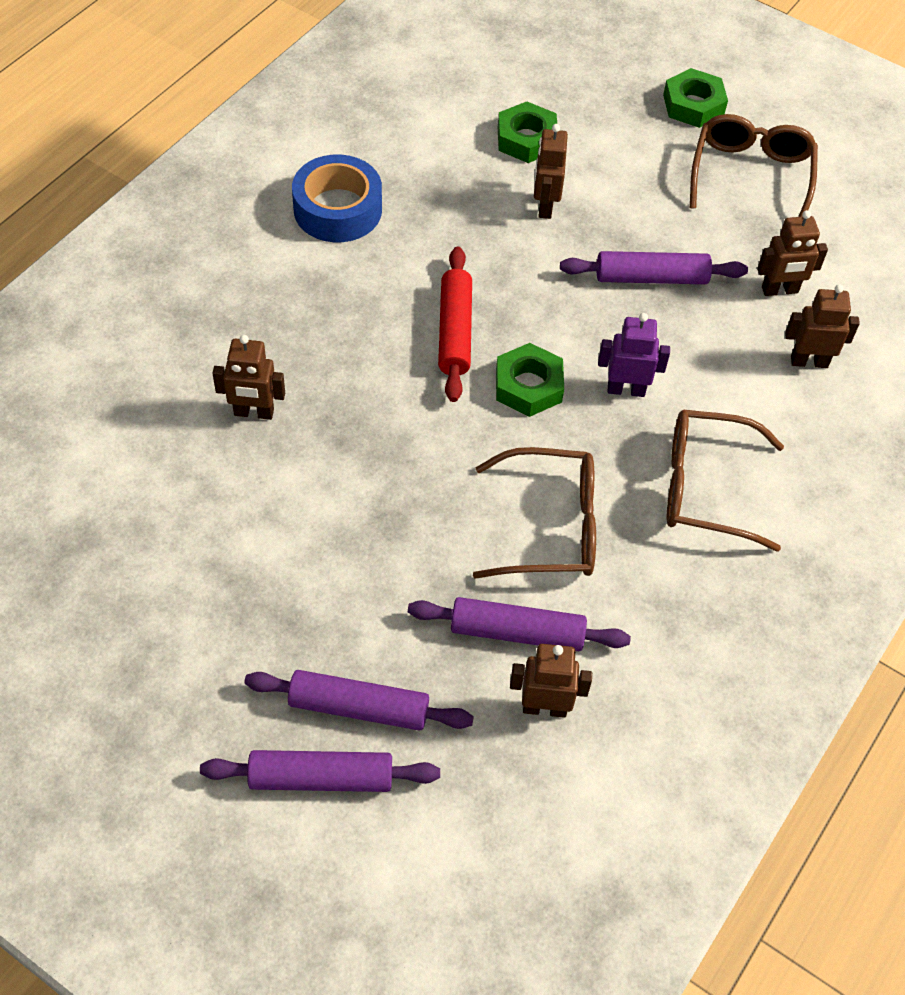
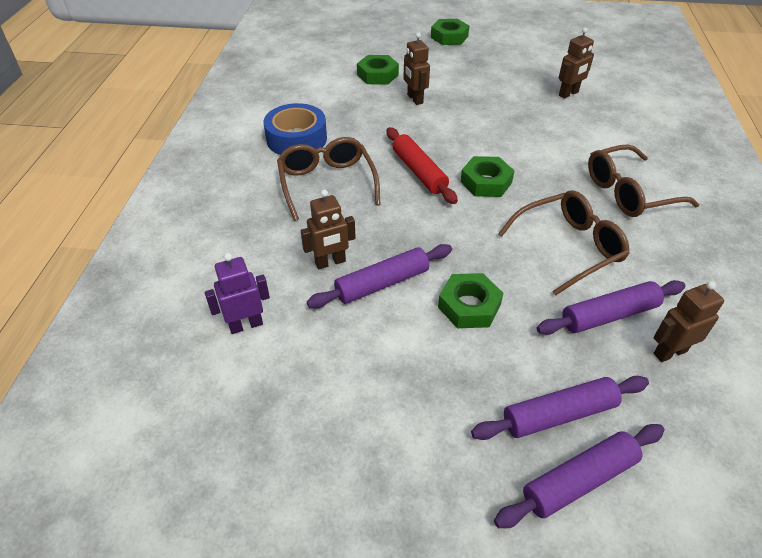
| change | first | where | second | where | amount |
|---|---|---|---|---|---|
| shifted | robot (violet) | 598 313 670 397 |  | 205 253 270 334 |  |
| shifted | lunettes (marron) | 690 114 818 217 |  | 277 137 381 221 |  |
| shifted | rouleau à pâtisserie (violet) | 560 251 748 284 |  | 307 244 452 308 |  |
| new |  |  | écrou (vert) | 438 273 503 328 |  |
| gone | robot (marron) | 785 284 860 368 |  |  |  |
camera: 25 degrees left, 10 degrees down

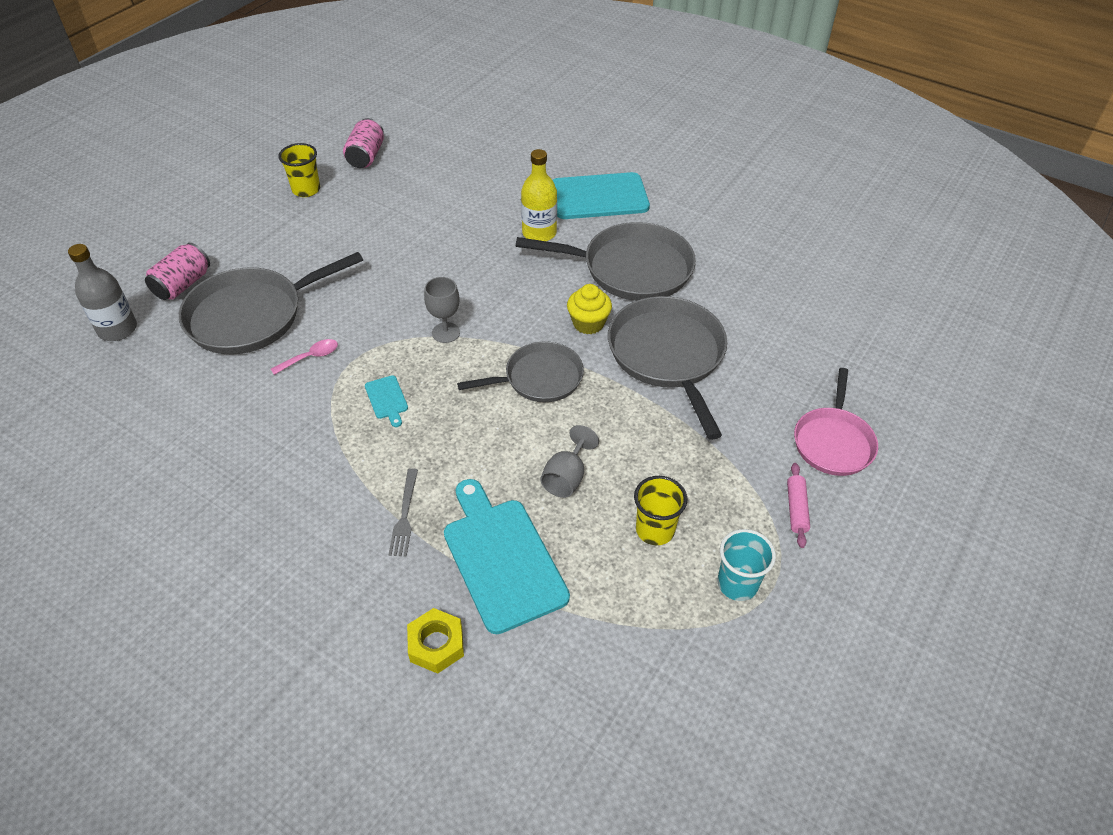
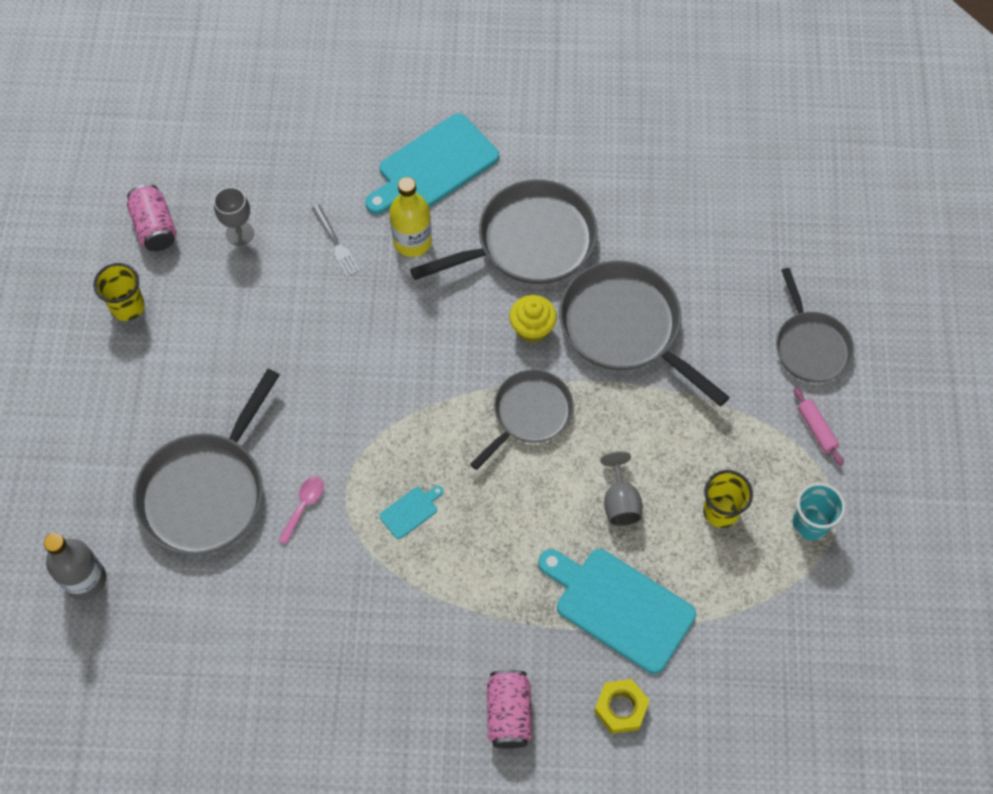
| change | first | where | second | where | amount |
|---|---|---|---|---|---|
| shifted | verre à pied (gris) | 424 277 460 343 |  | 214 187 254 246 |  |
| shifted | fourchette (gris) | 389 468 418 557 |  | 312 204 360 277 |  |
| rotated | planche à découper (turquoise) | 365 375 408 427 |  | 379 486 443 539 | 75 degrees counterclockwise |
| shifted | canette (rose) | 145 243 210 300 |  | 487 670 532 749 |  |
| repainted | poêle (rose) | 794 368 878 476 | poêle (gris) | 776 268 855 383 |  |
camera: 30 degrees left, 15 degrees up

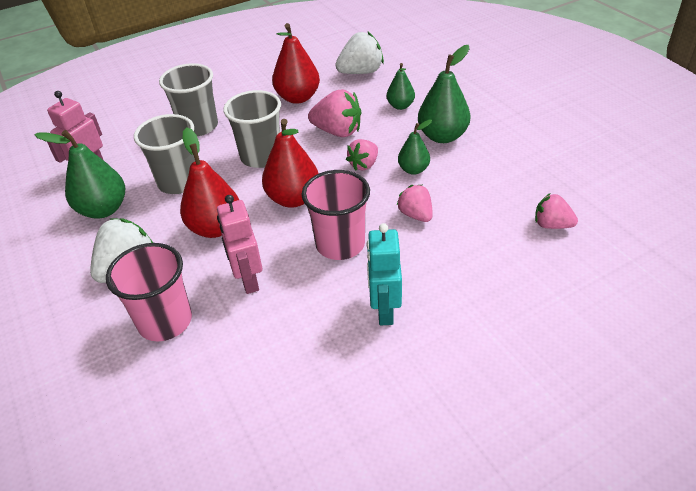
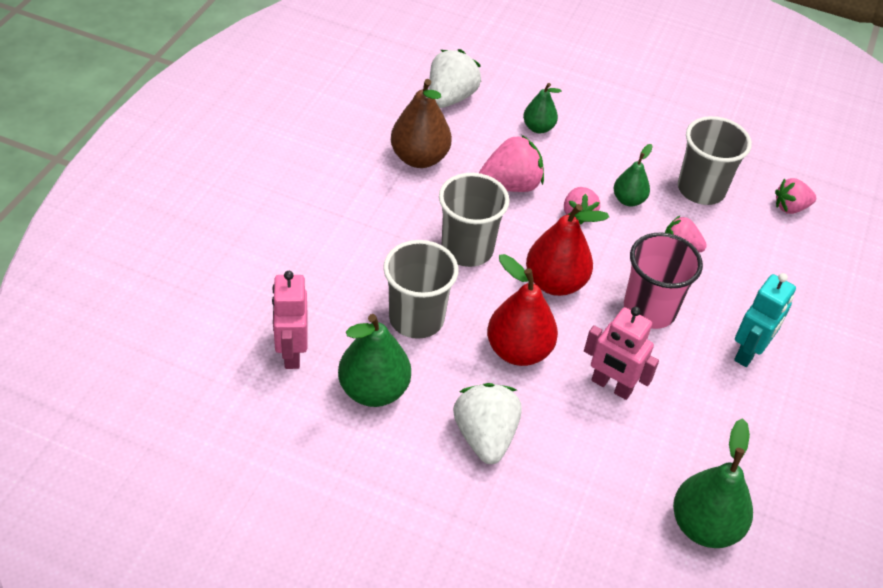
| change | first | where | second | where | amount |
|---|---|---|---|---|---|
| repainted | poire (rouge) | 272 23 320 104 | poire (marron) | 391 79 452 168 |  |
| shifted | poire (vert) | 418 45 471 143 |  | 673 418 753 548 |  |
| shifted | gobelet (gris) | 159 63 218 136 |  | 678 116 752 205 |  |
| rotated | robot (turquoise) | 367 223 402 325 |  | 734 273 796 367 | 105 degrees counterclockwise |
| gone | gobelet (rose) | 106 243 192 341 |  |  |  |
camera: 45 degrees left, 5 degrees up

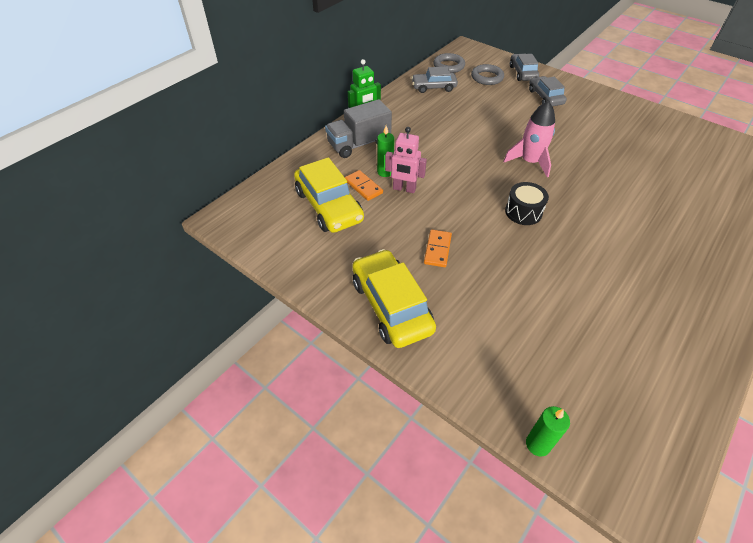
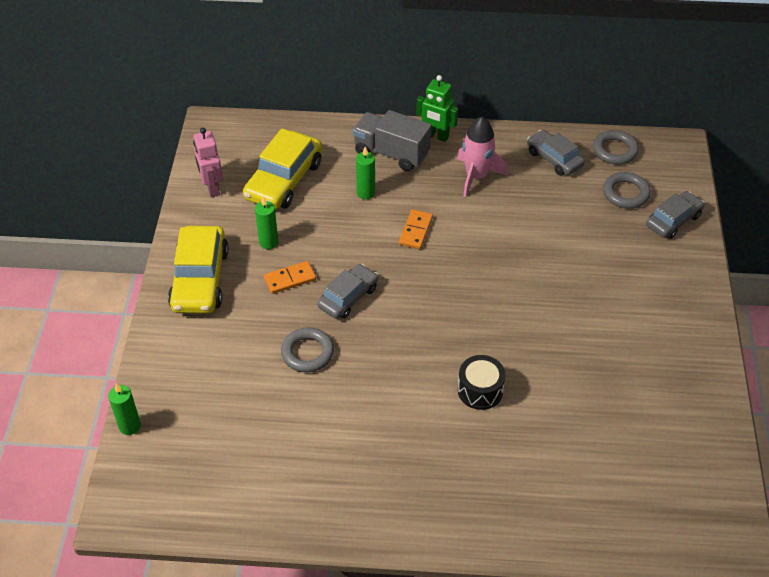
| change | first | where | second | where | amount |
|---|---|---|---|---|---|
| rotated | voiture (jaune) | 352 249 436 348 |  | 168 226 229 313 | 150 degrees clockwise |
| shifted | robot (rose) | 385 127 427 193 |  | 193 128 223 197 |  |
| new |  |  | bougie (vert) | 255 196 278 249 |  |
| new |  |  | anneau (gris) | 281 327 334 372 |  |
| shifted | voiture (gris) | 529 76 567 106 |  | 317 264 378 319 |  |
| shifted | domino (orange) | 345 170 383 201 |  | 399 209 433 249 |  |
| shifted | fusée (rose) | 503 101 555 177 |  | 457 117 508 197 |  |
| shifted | tambour (noir) | 505 182 549 225 |  | 458 355 506 410 |  |
camera: 55 degrees right, 0 degrees up

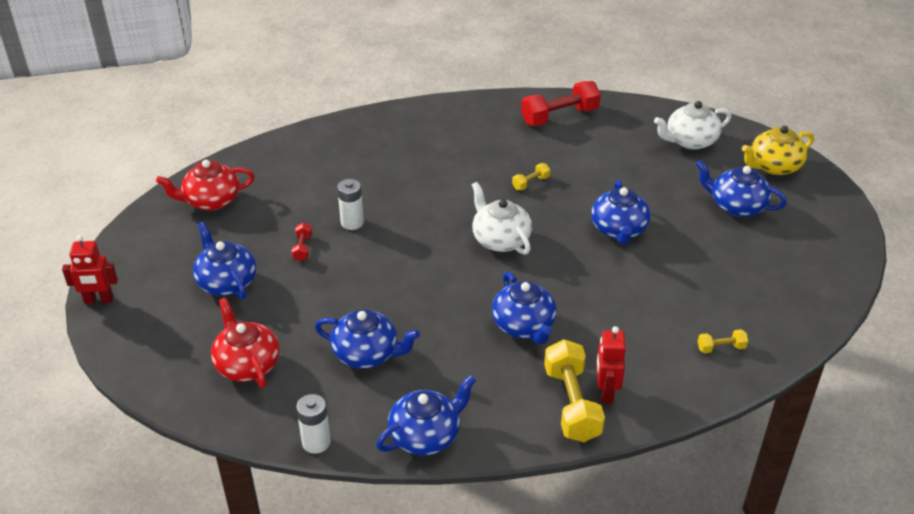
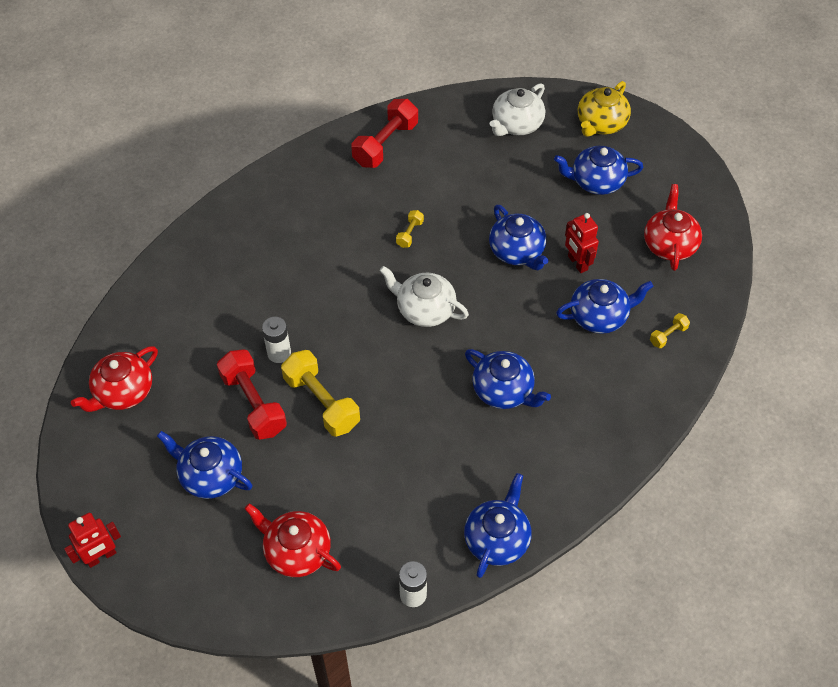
| change | first | where | second | where | amount |
|---|---|---|---|---|---|
| scaled | haltère (rouge) | 291 222 312 261 |  | 217 349 287 440 | x2.11 |
| shifted | haltère (jaune) | 544 339 605 442 |  | 281 350 360 437 |  |
| shifted | théière (bleu) | 315 309 420 369 |  | 556 279 654 334 |  |
| shifted | robot (rouge) | 596 326 626 404 |  | 565 213 599 273 |  |
| new |  |  | théière (rouge) | 644 184 702 271 |  |
camera: 30 degrees left, 15 degrees up

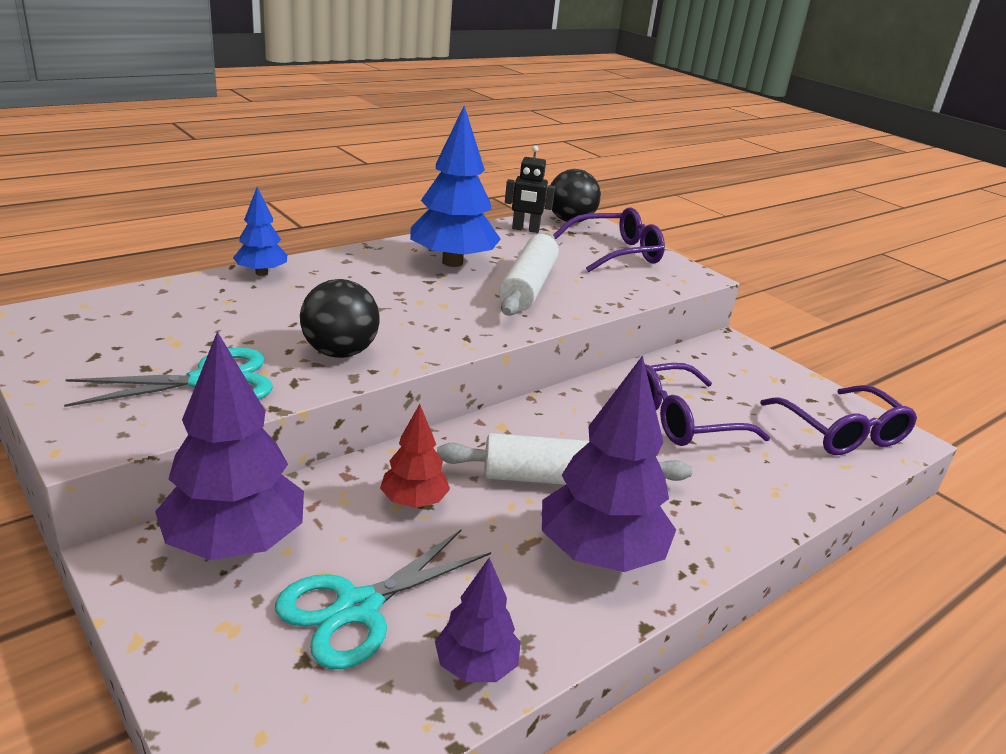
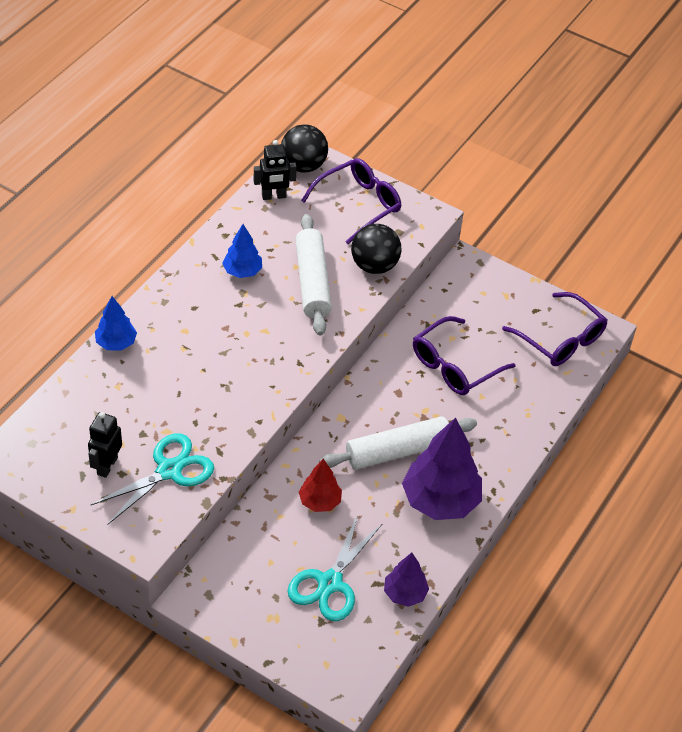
| change | first | where | second | where | amount |
|---|---|---|---|---|---|
| new |  |  | robot (noir) | 88 412 122 478 |  |
| scaled | arbre (bleu) | 410 106 501 267 |  | 222 224 262 278 | x0.54 |
| shifted | balle (noir) | 300 279 380 358 |  | 351 224 401 274 |  |
| gone | arbre (violet) | 155 331 304 560 |  |  |  |
camera: 20 degrees left, 20 degrees up

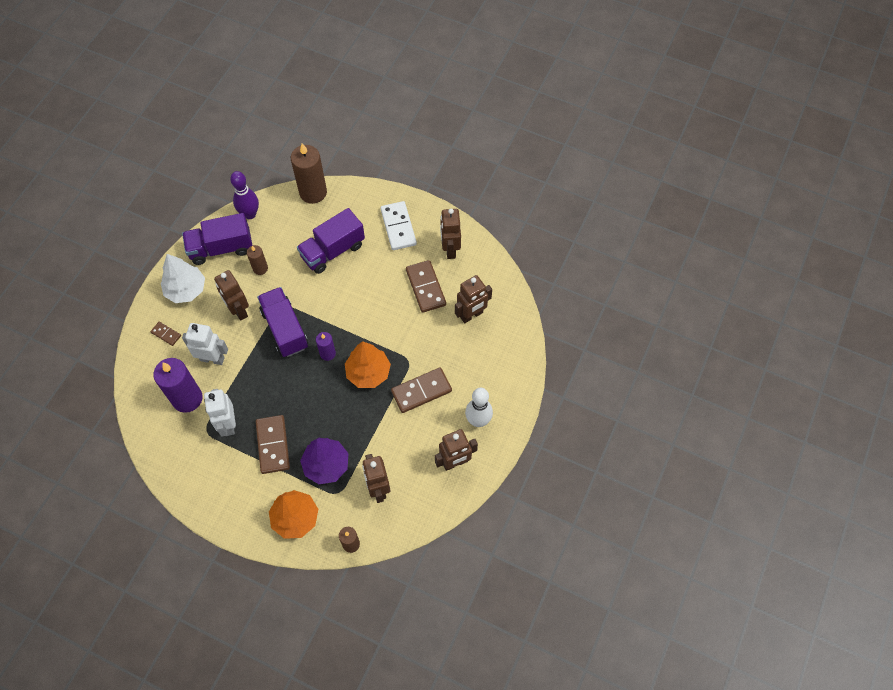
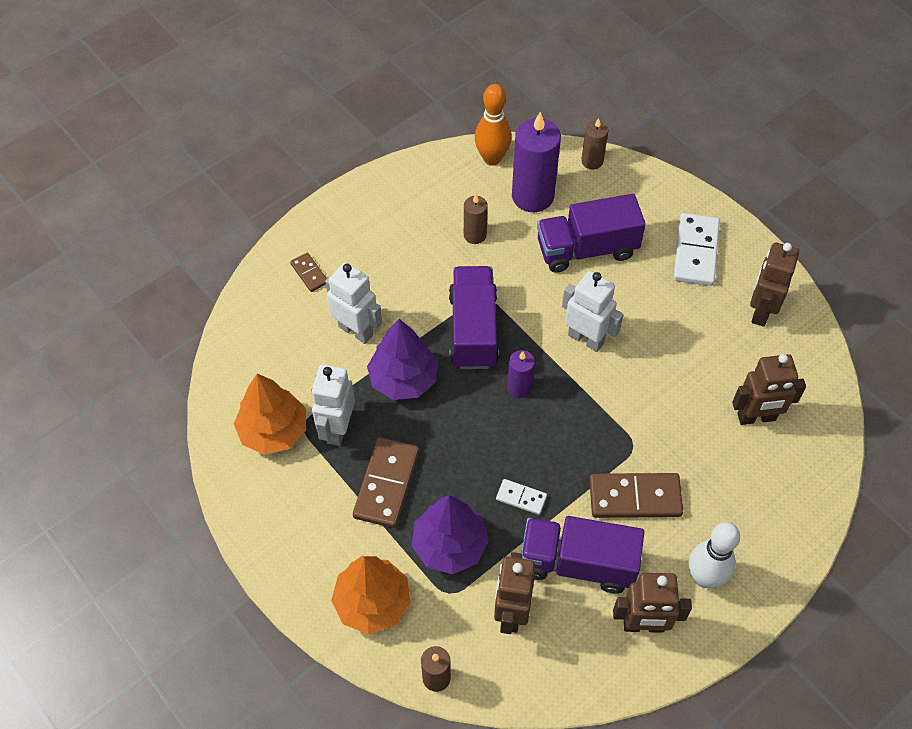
| change | first | where | second | where | amount |
|---|---|---|---|---|---|
| shifted | arbre (orange) | 345 341 391 388 |  | 234 374 306 455 |  |
| new |  |  | arbre (violet) | 367 319 438 400 |  |
| repainted | quille (violet) | 230 171 259 219 | quille (orange) | 475 84 512 166 |  |
| new |  |  | domino (blanc) | 496 479 547 515 |  |
| shifted | bougie (violet) | 153 358 203 413 |  | 512 112 561 212 |  |
| shifted | camion (violet) | 182 213 253 265 |  | 521 516 644 594 |  |
| new |  |  | robot (blanc) | 562 271 623 352 |  |
| scaled | bougie (marron) | 291 143 327 204 |  | 581 118 608 169 | x0.53 |
| gone | arbre (blanc) | 161 254 205 303 |  |  |  |
| gone | robot (marron) | 214 270 249 321 |  |  |  |
| gone | domino (marron) | 406 260 446 313 |  |  |  |
camera: 25 degrees right, 5 degrees down

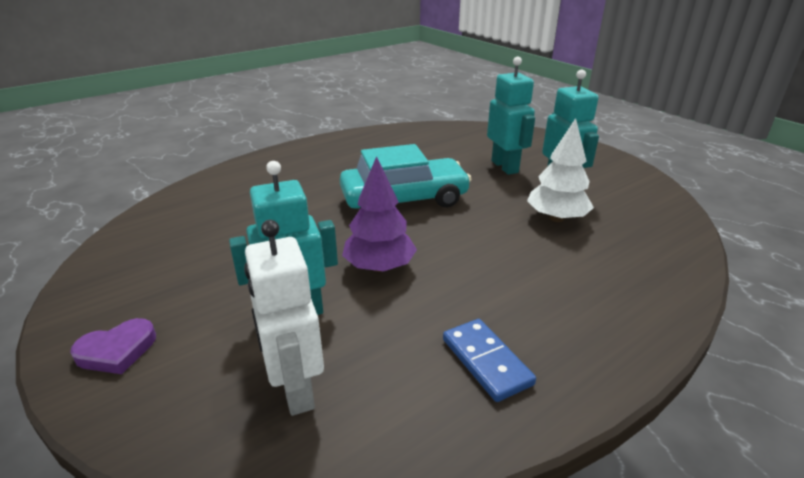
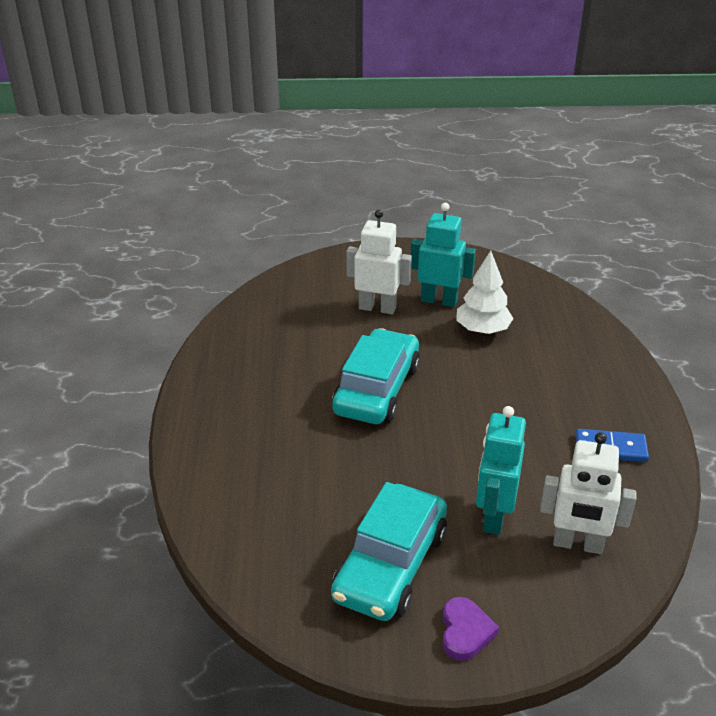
| change | first | where | second | where | amount |
|---|---|---|---|---|---|
| new |  |  | voiture (turquoise) | 331 482 447 621 |  |
| repainted | robot (turquoise) | 487 57 535 175 | robot (blanc) | 347 210 412 314 |  |
| gone | arbre (violet) | 342 156 417 272 |  |  |  |
camera: 55 degrees left, 5 degrees up

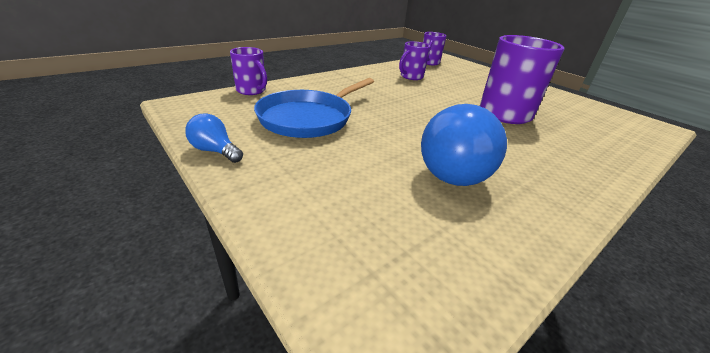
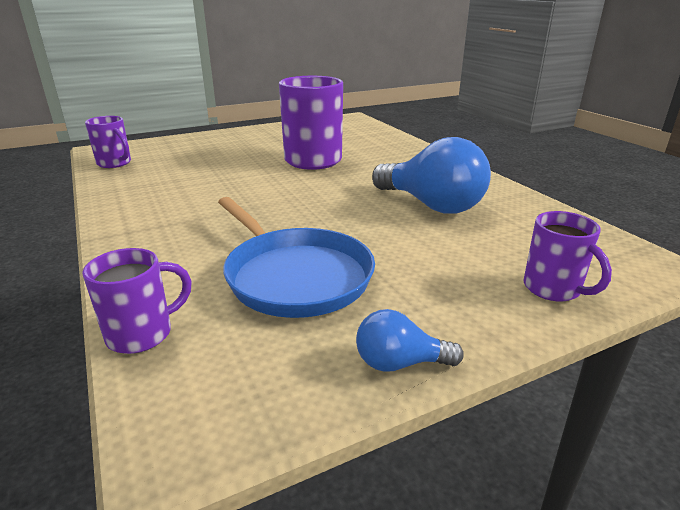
| change | first | where | second | where | amount |
|---|---|---|---|---|---|
| rotated | ampoule (bleu) | 185 113 243 163 |  | 356 309 464 372 | 45 degrees clockwise |
| shifted | tasse (violet) | 399 41 430 80 |  | 523 211 612 302 |  |
camera: 75 degrees left, 5 degrees down

